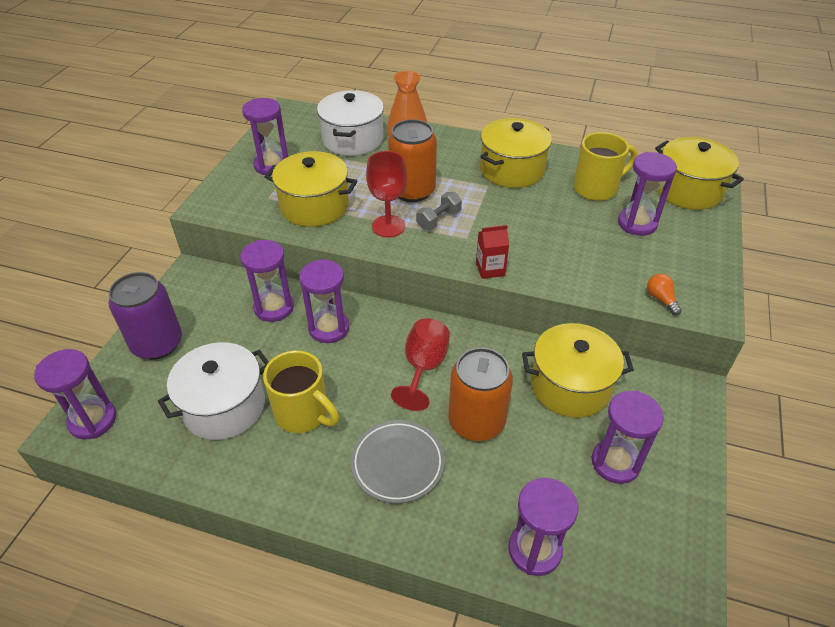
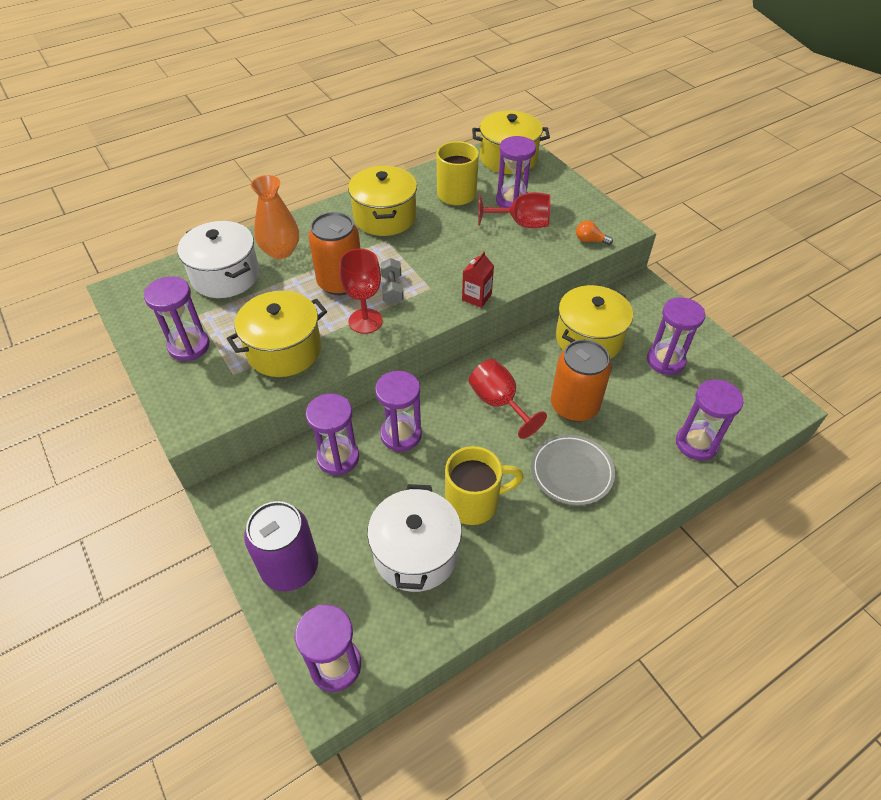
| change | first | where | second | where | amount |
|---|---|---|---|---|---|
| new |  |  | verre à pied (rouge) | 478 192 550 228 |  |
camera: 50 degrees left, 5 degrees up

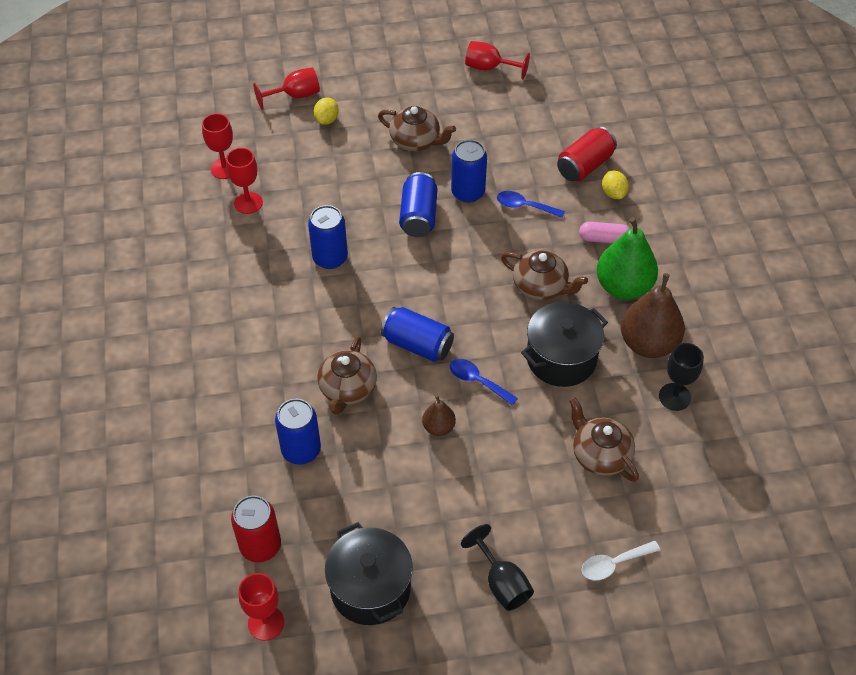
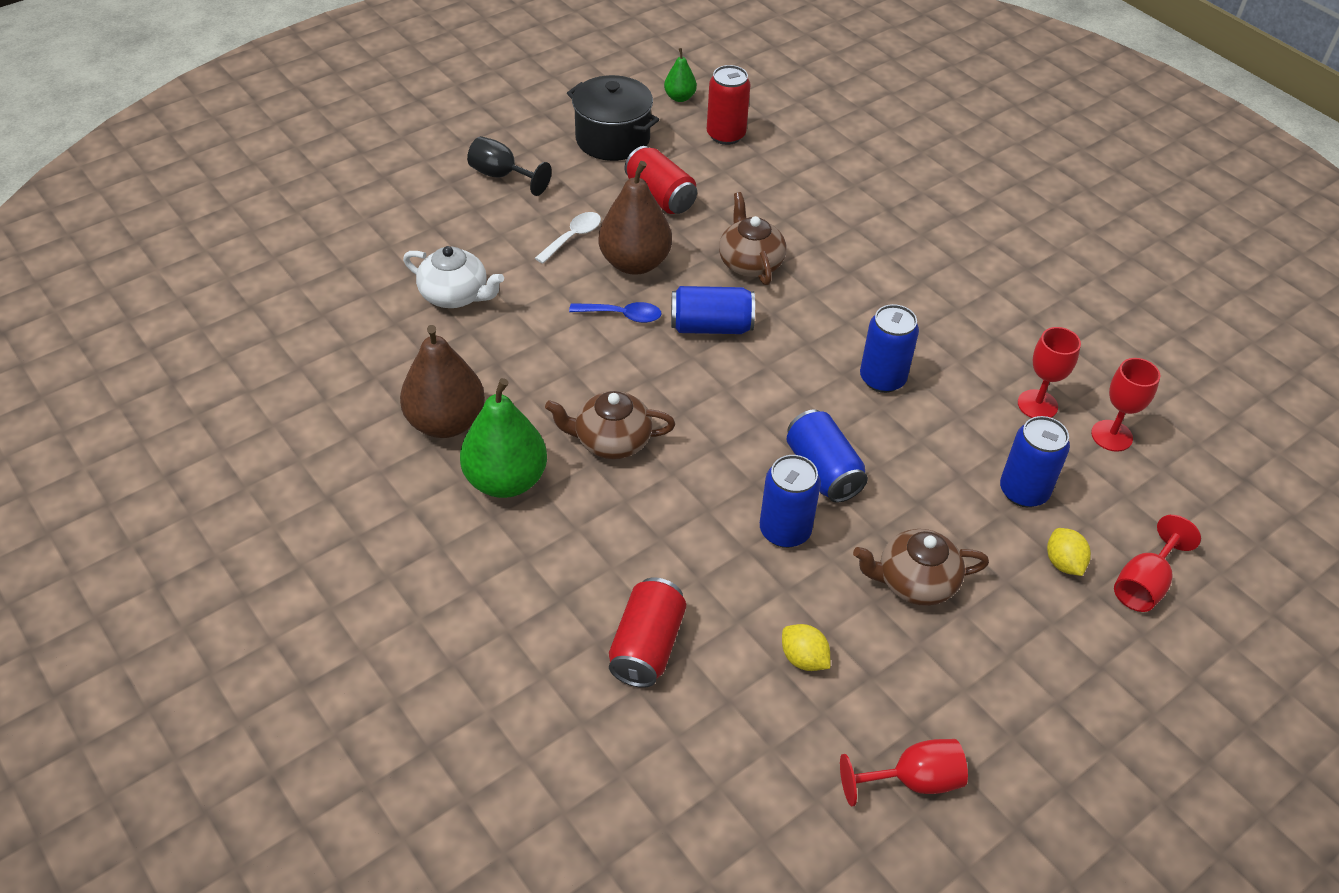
| change | first | where | second | where | amount |
|---|---|---|---|---|---|
| repainted | théière (marron) | 569 397 639 482 | théière (blanc) | 403 246 504 308 |  |
| shifted | cuillère (blanc) | 582 541 660 580 |  | 535 212 601 264 |  |
| scaled | poire (marron) | 422 395 456 436 |  | 598 161 672 275 | x1.96 |
| new |  |  | canette (rouge) | 625 146 697 214 |  |
| swapped | verre à pied (rouge) | 239 573 284 641 | poire (vert) | 664 48 697 102 |  |
| shifted | citron (jaune) | 602 171 629 199 |  | 782 624 830 671 |  |
| shifted | canette (bleu) | 275 399 321 465 |  | 1000 416 1070 507 |  |
| gone | cuillère (bleu) | 497 191 565 218 |  |  |  |
| gone | marmite (noir) | 521 302 608 387 |  |  |  |
| gone | gélule (rose) | 579 222 630 243 |  |  |  |
| gone | verre à pied (noir) | 659 343 704 411 |  |  |  |
camera: 150 degrees right, 5 degrees down

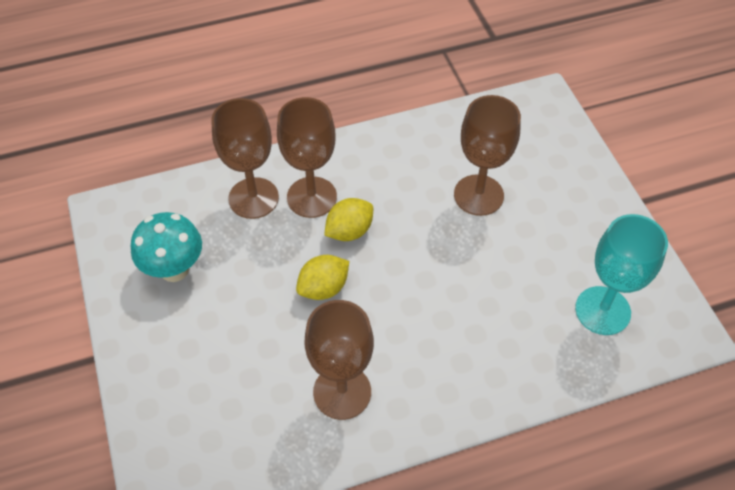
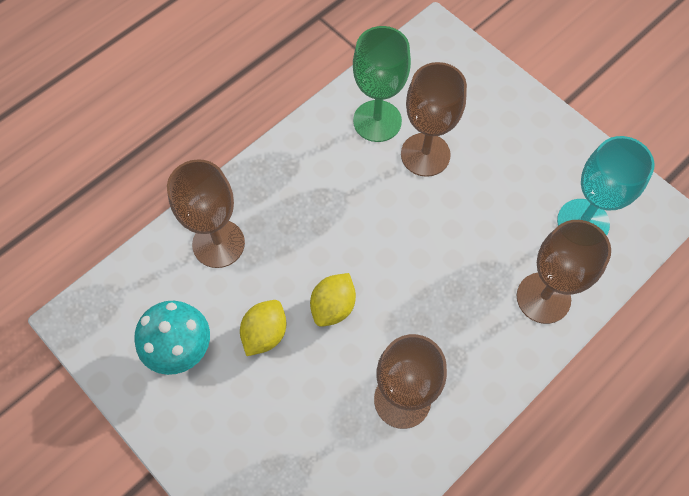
| change | first | where | second | where | amount |
|---|---|---|---|---|---|
| shifted | citron (jaune) | 324 198 373 241 |  | 240 300 286 356 |  |
| new |  |  | verre à pied (vert) | 353 26 411 142 |  |
| shifted | verre à pied (marron) | 277 97 337 218 |  | 517 220 611 324 |  |
camera: 25 degrees left, 10 degrees up

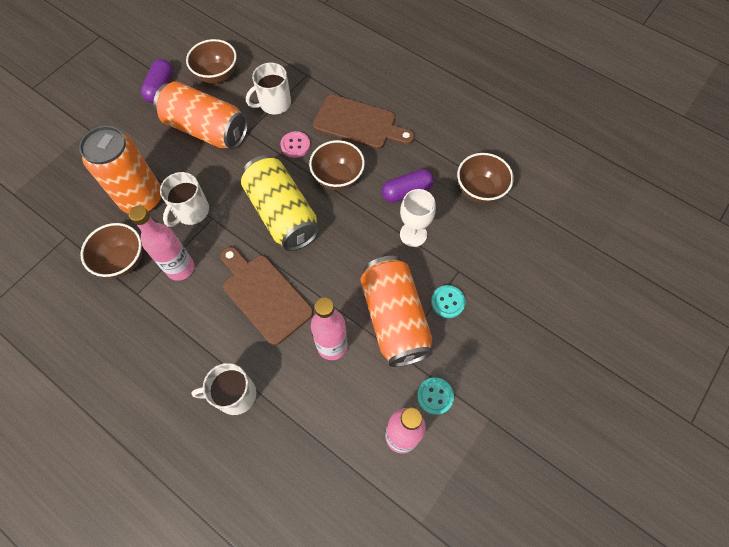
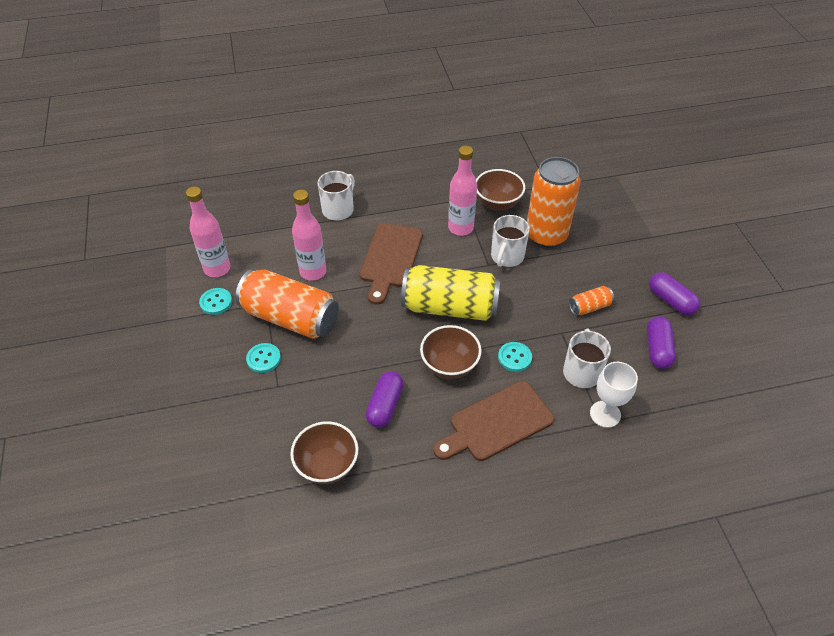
| change | first | where | second | where | amount |
|---|---|---|---|---|---|
| rotated | planche à découper (marron) | 220 247 313 345 |  | 360 223 423 305 | 105 degrees clockwise |
| rotated | tasse (blanc) | 160 172 209 227 |  | 491 215 530 267 | 135 degrees counterclockwise |
| repainted | bouton (rose) | 280 131 310 158 | bouton (turquoise) | 498 342 532 372 |  |
| scaled | canette (orange) | 153 81 248 149 |  | 569 286 614 315 | x0.45 |
| shifted | verre à pied (blanc) | 400 189 436 247 |  | 590 362 638 428 |  |
| swapped | bol (marron) | 186 39 237 83 | gélule (violet) | 647 316 676 369 |  |
camera: 130 degrees right, 15 degrees down

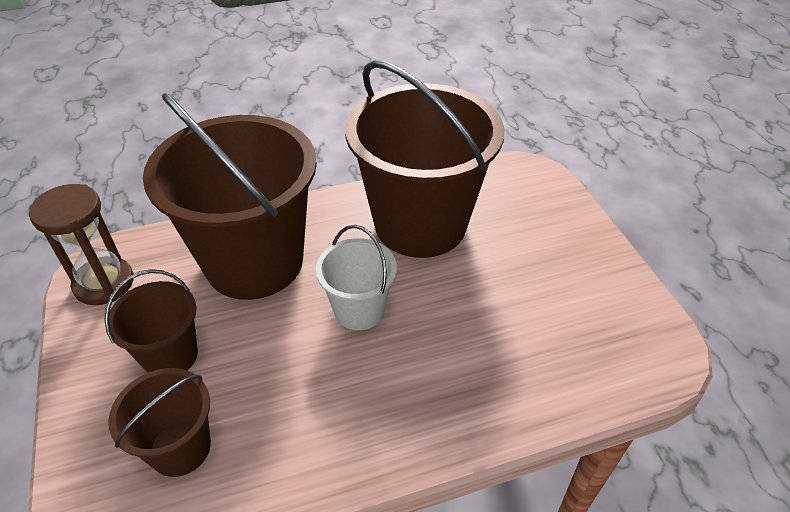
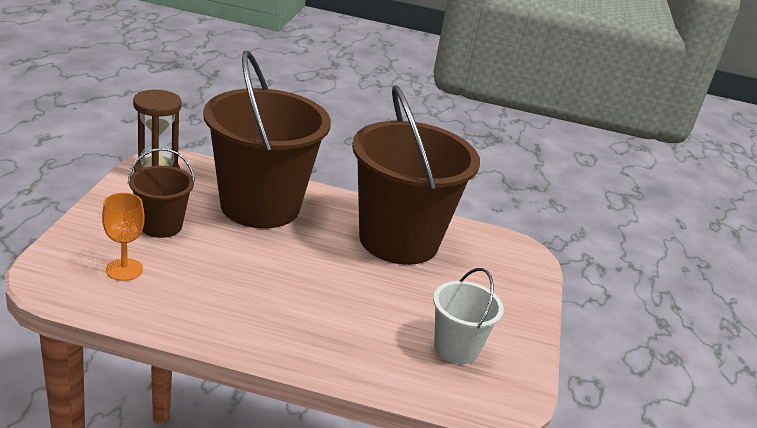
| change | first | where | second | where | amount |
|---|---|---|---|---|---|
| swapped | seau (marron) | 108 368 211 477 | verre à pied (orange) | 102 193 145 281 |  |
| shifted | seau (blanc) | 316 225 397 330 |  | 433 268 504 364 |  |
camera: 25 degrees right, 15 degrees down

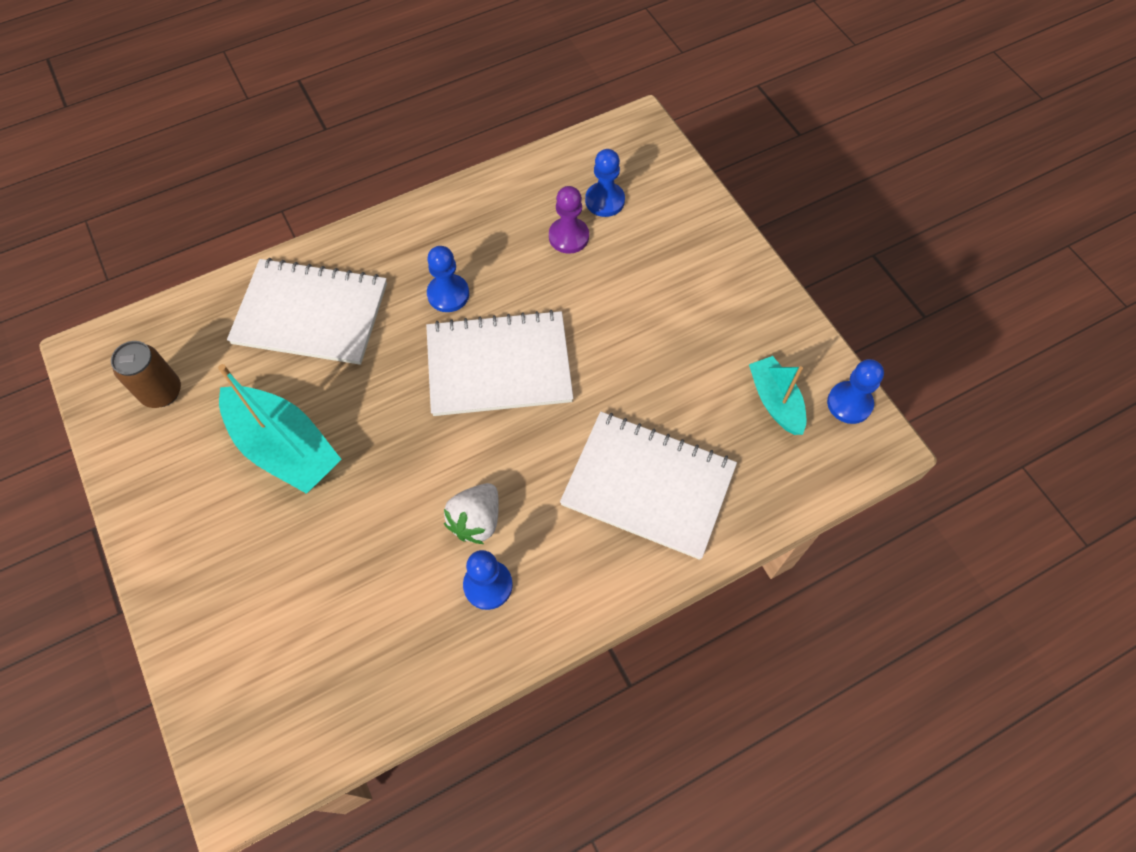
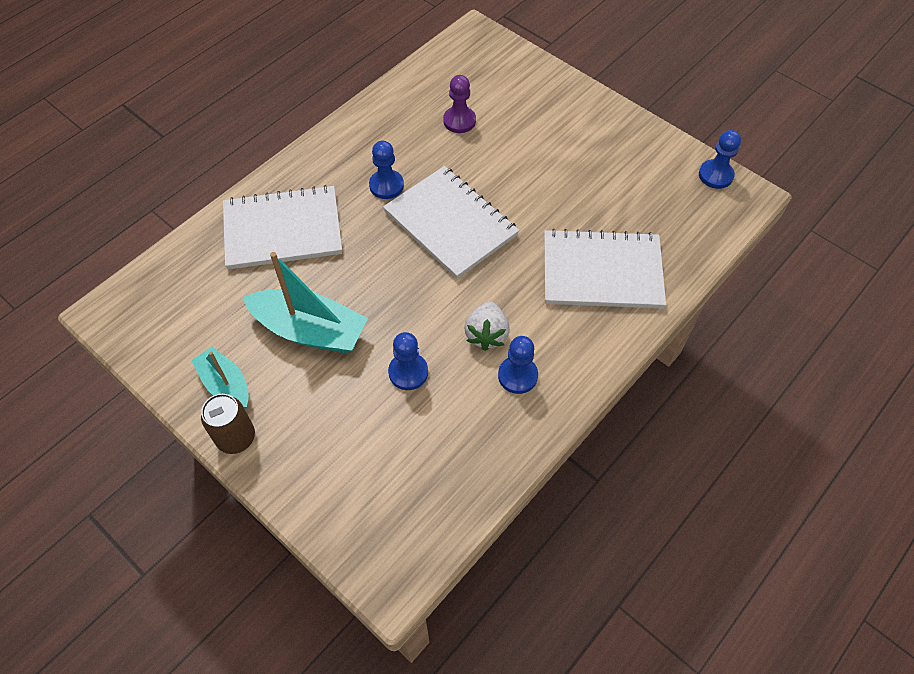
| change | first | where | second | where | amount |
|---|---|---|---|---|---|
| shifted | bateau (turquoise) | 749 356 806 435 |  | 191 347 249 409 |  |
| shifted | canette (marron) | 111 341 181 408 |  | 201 394 255 454 |  |
| rotated | carnet (blanc) | 426 310 573 416 |  | 383 166 519 279 | 75 degrees clockwise |
| shifted | pion (bleu) | 585 149 625 217 |  | 388 332 428 390 |  |
camera: 20 degrees left, 5 degrees down

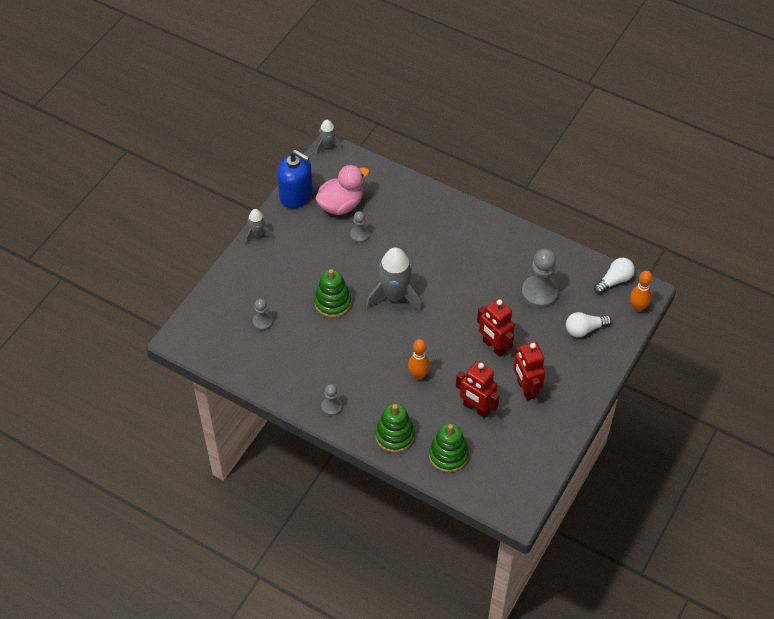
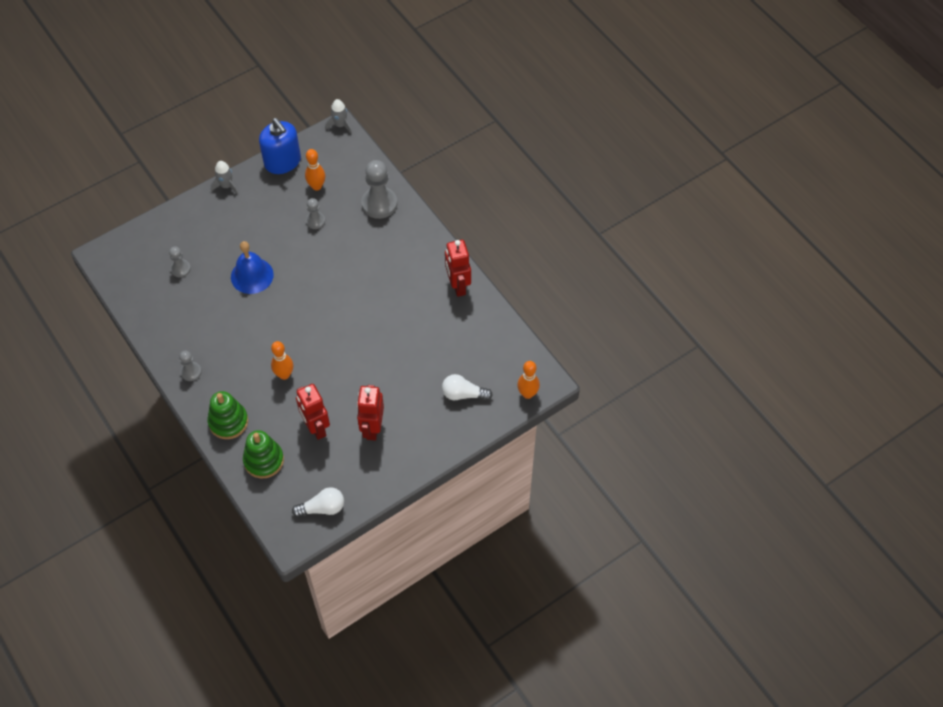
| change | first | where | second | where | amount |
|---|---|---|---|---|---|
| swapped | jouet à empiler (vert) | 314 269 352 318 | cloche (bleu) | 231 241 274 294 |  |
| shifted | ampoule (blanc) | 594 258 635 294 |  | 292 487 344 517 |  |
| swapped | canard (rose) | 315 165 369 215 | quille (orange) | 305 149 325 191 |  |
| shifted | pion (gris) | 521 249 559 308 |  | 361 160 397 219 |  |
| shifted | robot (rouge) | 477 299 515 357 |  | 445 240 471 297 |  |
| gone | fusée (gris) | 366 247 422 312 |  |  |  |
camera: 25 degrees right, 5 degrees up

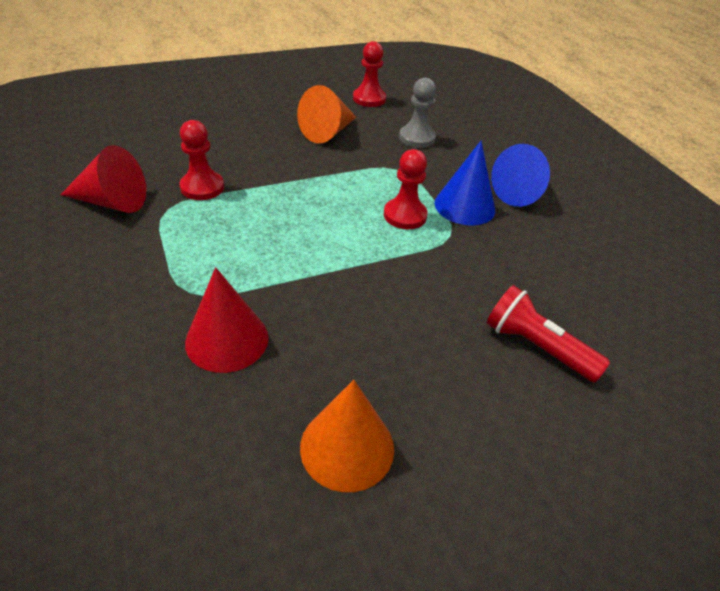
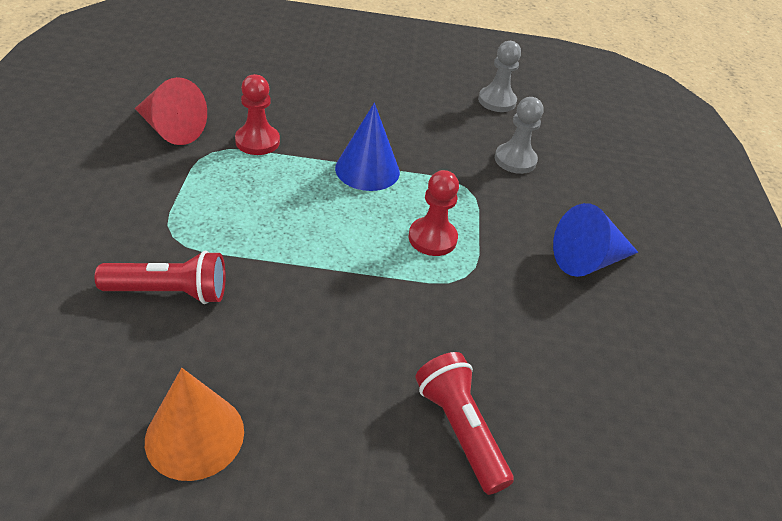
| change | first | where | second | where | amount |
|---|---|---|---|---|---|
| swapped | cône (rouge) | 185 267 269 373 | lampe de poche (rouge) | 95 251 226 304 |  |
| shifted | cône (bleu) | 434 141 495 226 |  | 335 103 400 191 |  |
| repainted | pion (rouge) | 353 41 386 107 | pion (gris) | 478 41 521 112 |  |
| gone | cône (orange) | 297 85 356 144 |  |  |  |
camera: 25 degrees right, 0 degrees up

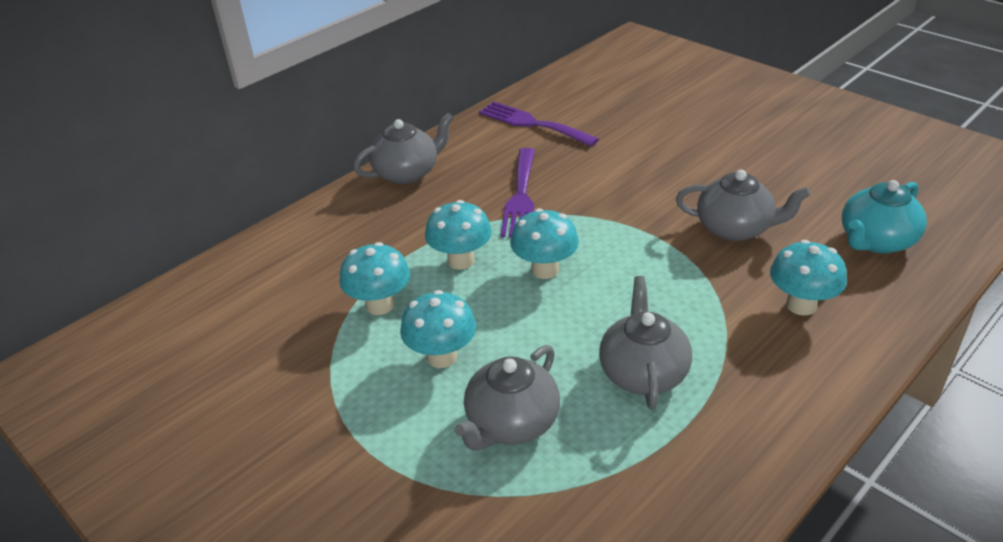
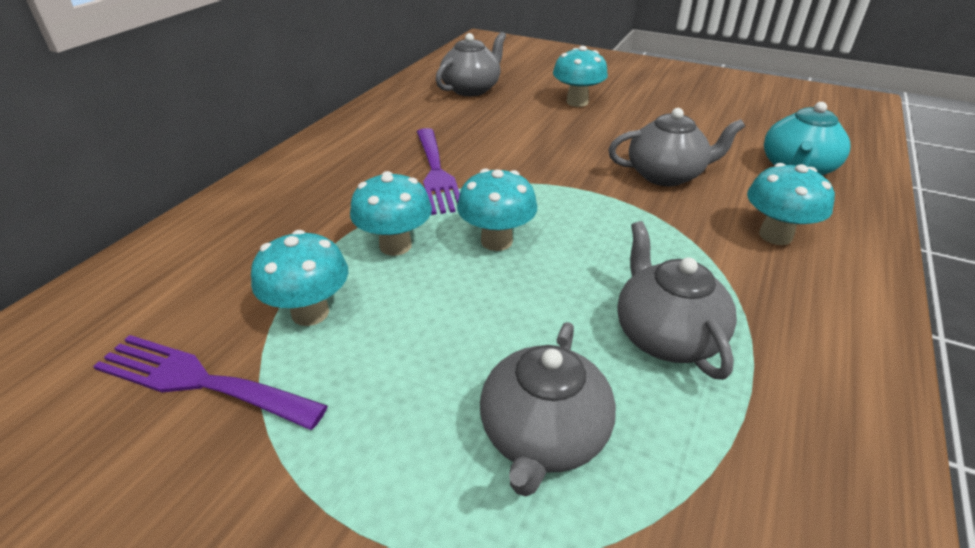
| change | first | where | second | where | amount |
|---|---|---|---|---|---|
| shifted | fourchette (violet) | 479 101 599 147 |  | 93 335 328 430 |  |
| shifted | théière (gris) | 354 113 454 184 |  | 436 32 506 96 |  |
| shifted | champignon (turquoise) | 400 290 476 368 |  | 553 46 608 107 |  |
camera: 20 degrees left, 0 degrees up

